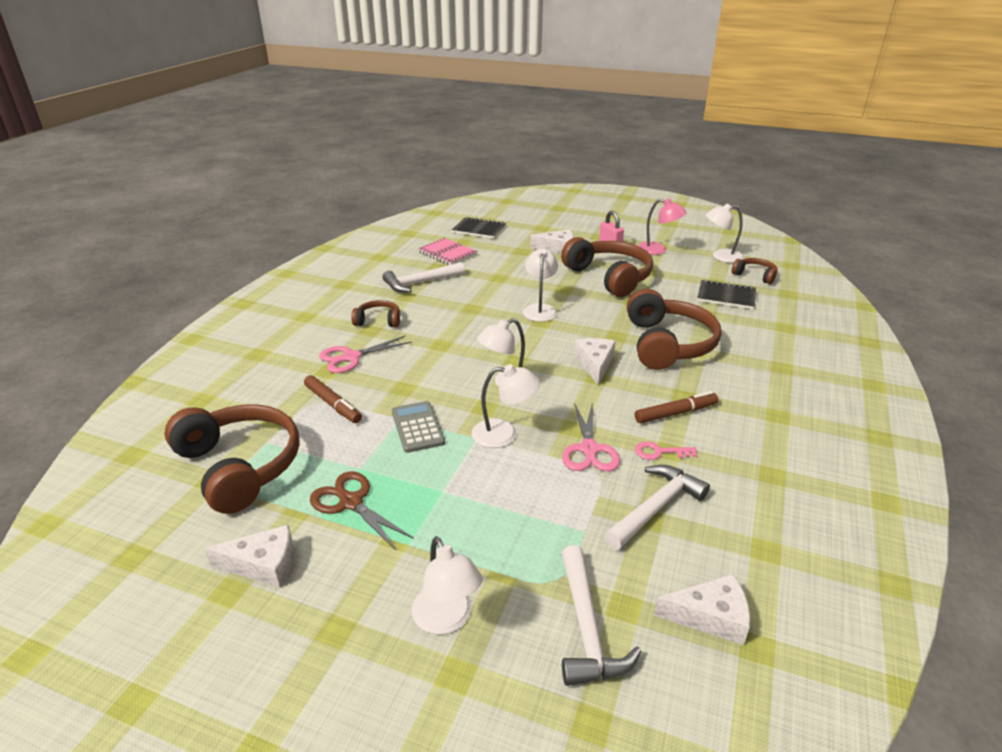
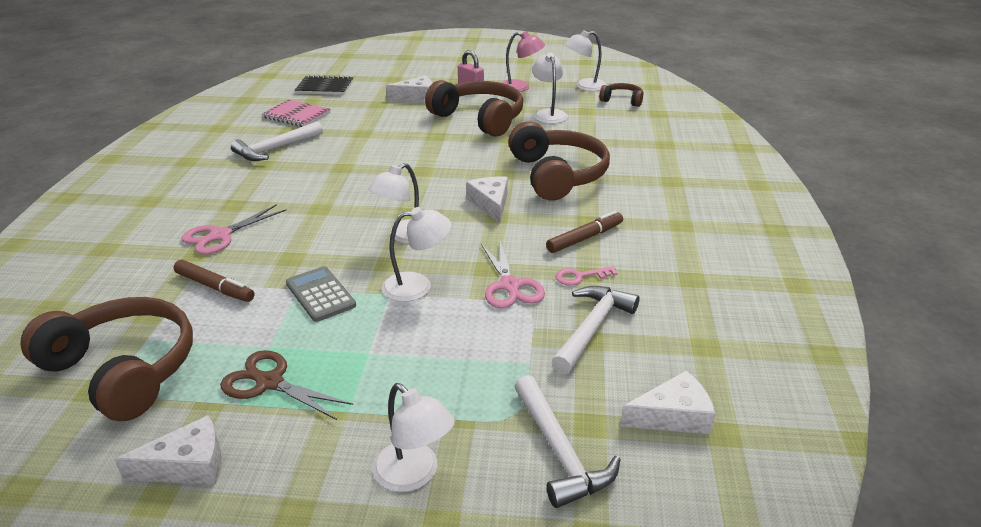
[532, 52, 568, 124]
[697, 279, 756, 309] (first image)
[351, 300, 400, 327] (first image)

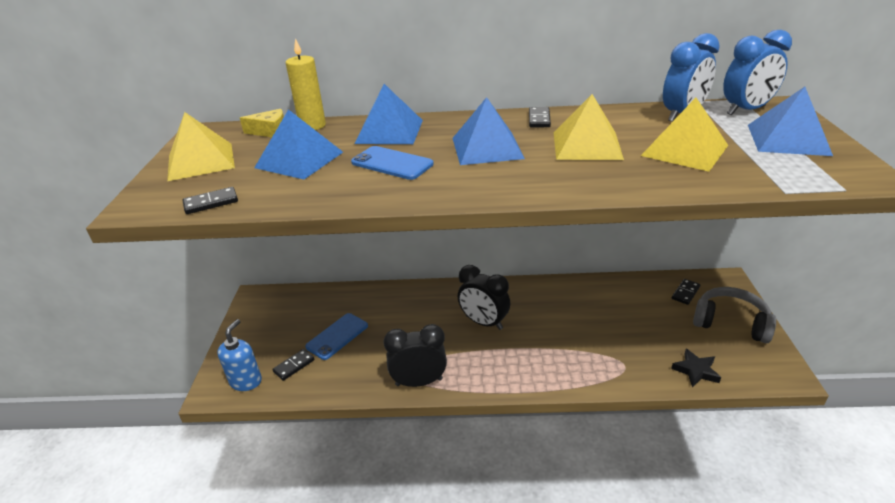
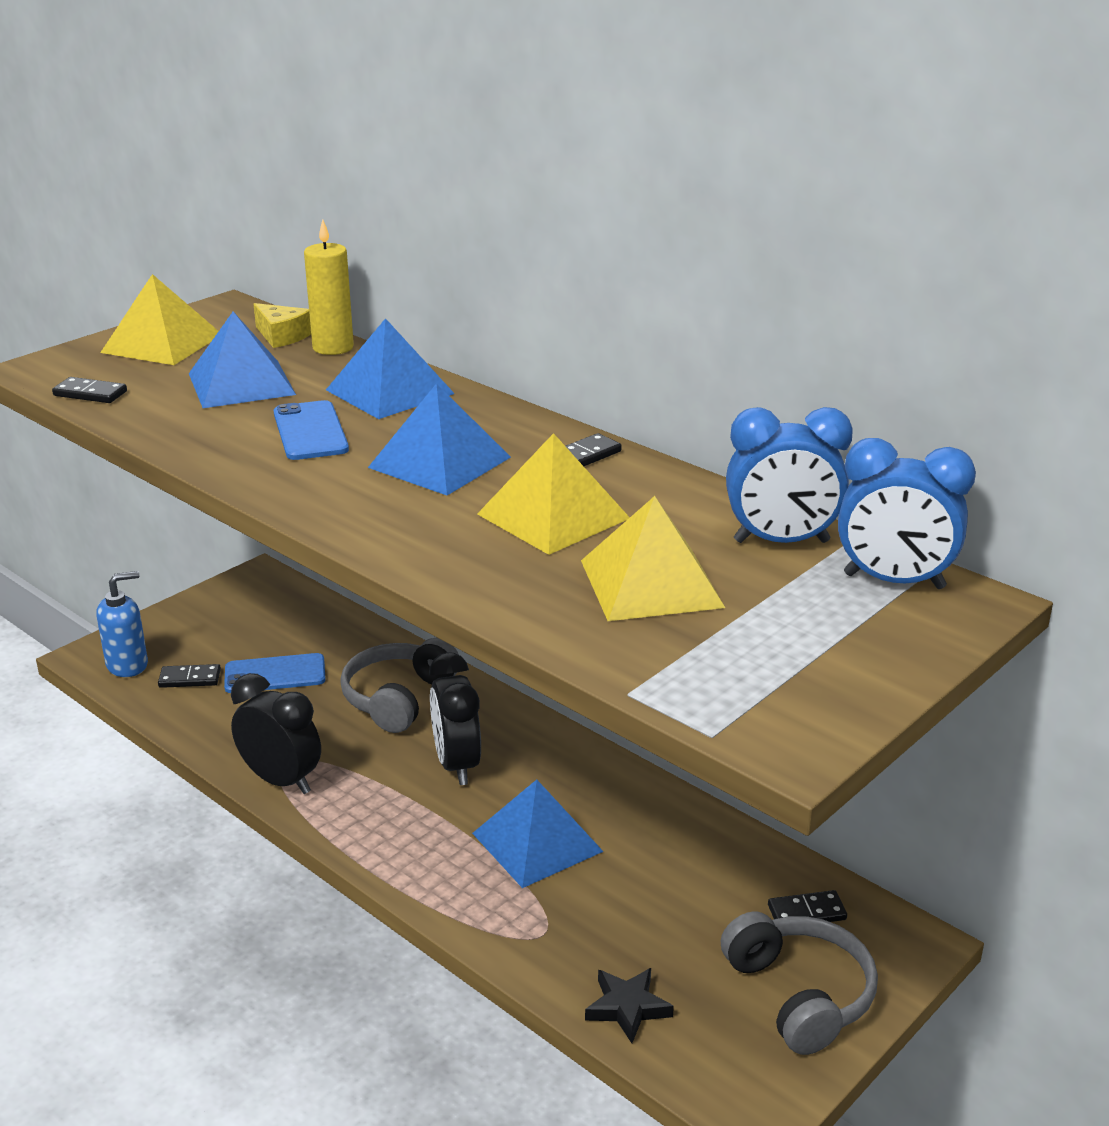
[472, 779, 604, 888]
[340, 638, 459, 733]

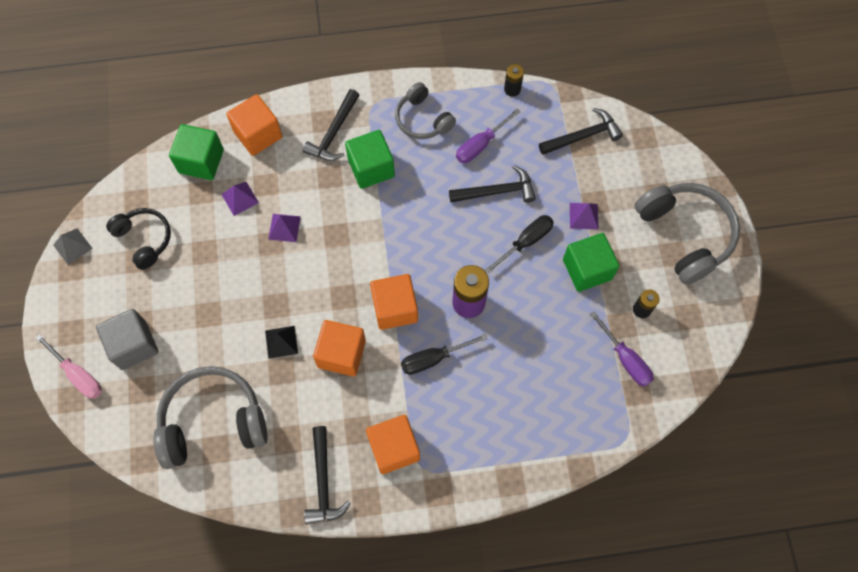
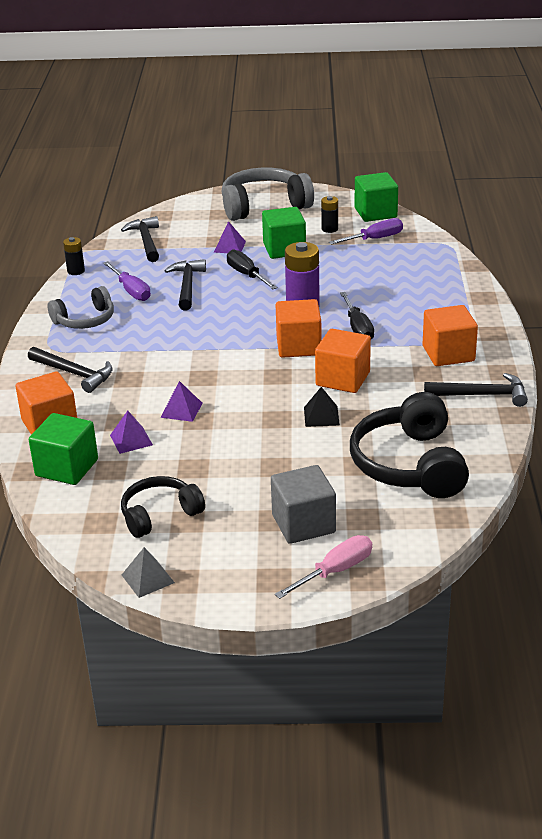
[355, 172, 398, 222]
[350, 392, 469, 498]

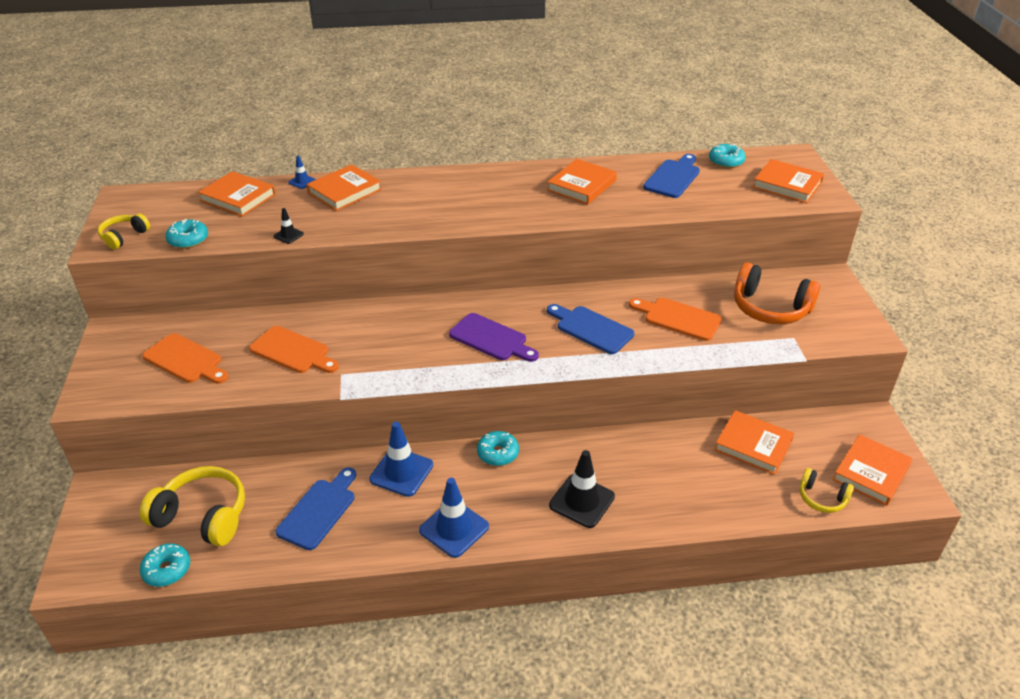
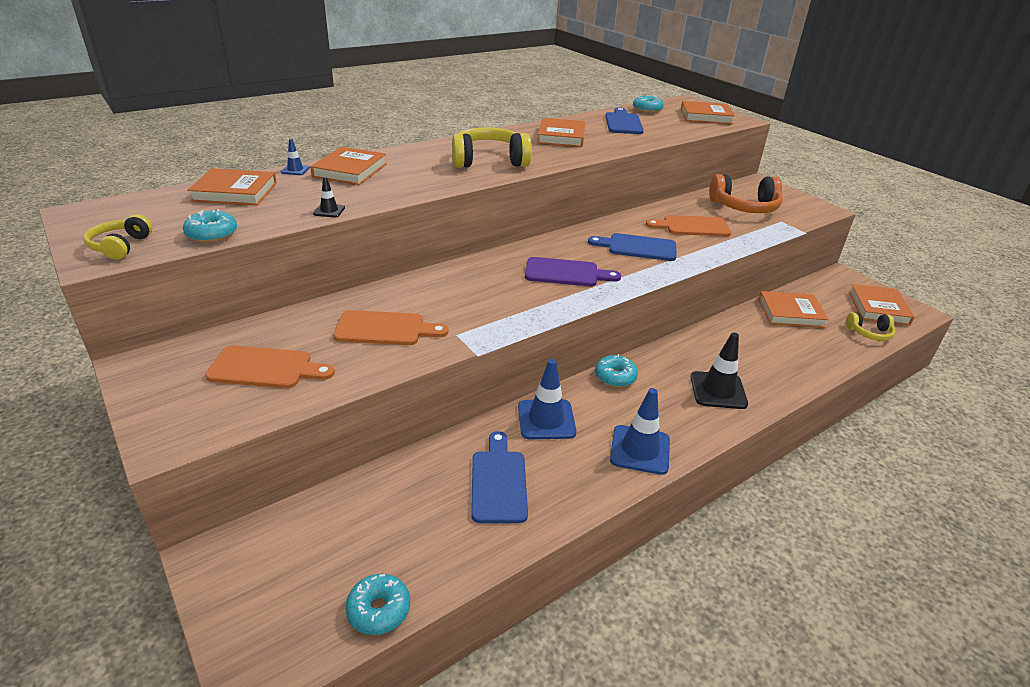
[452, 127, 532, 168]

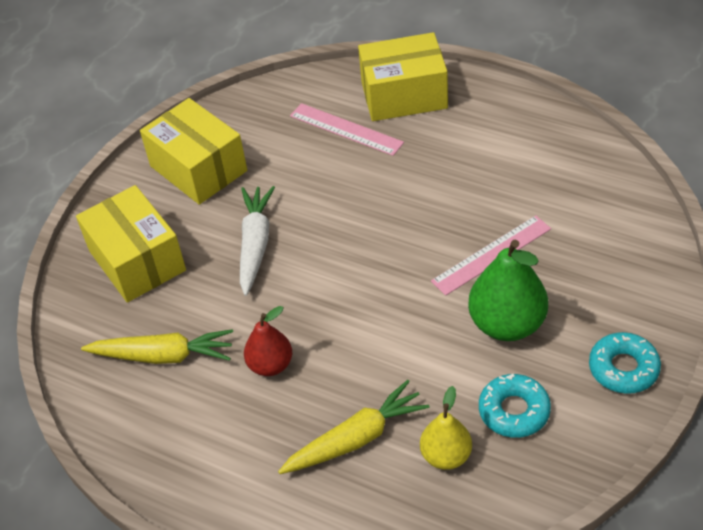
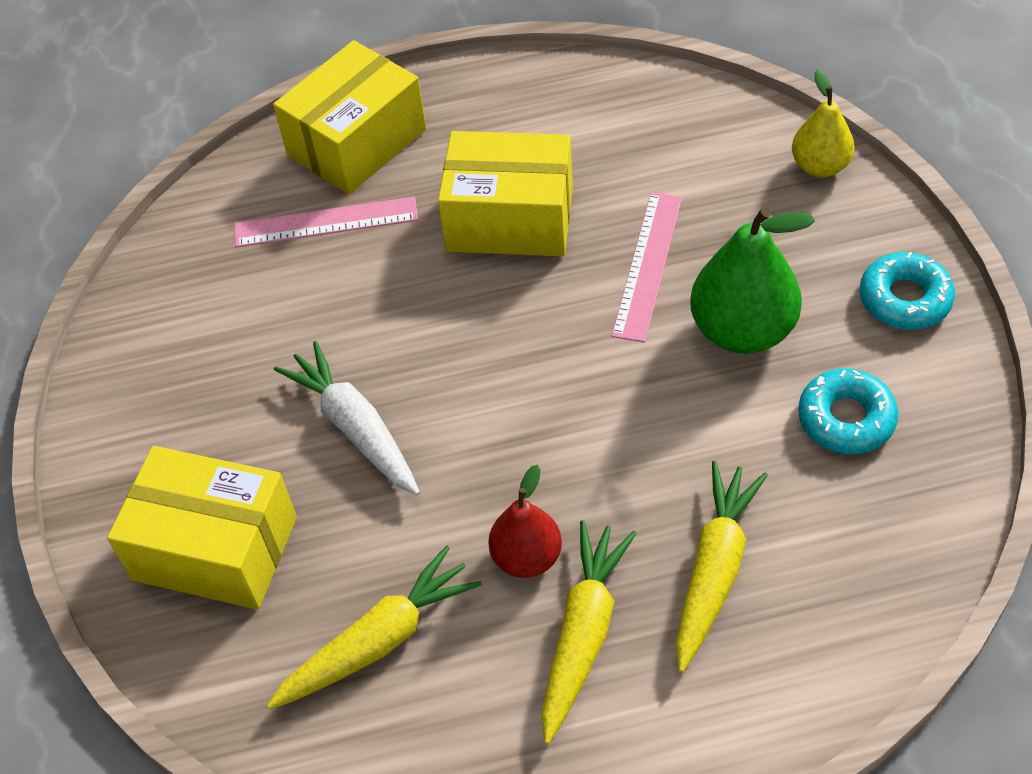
[438, 131, 573, 257]
[792, 69, 855, 177]
[541, 520, 637, 744]

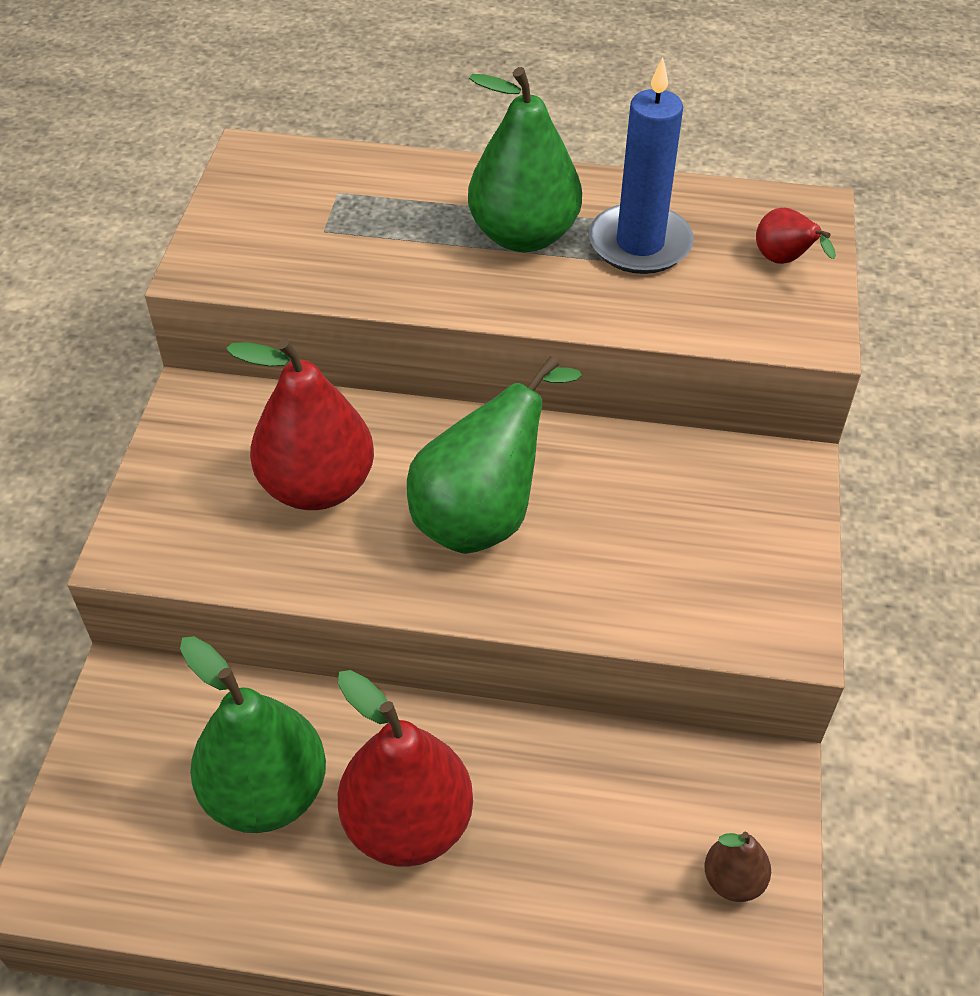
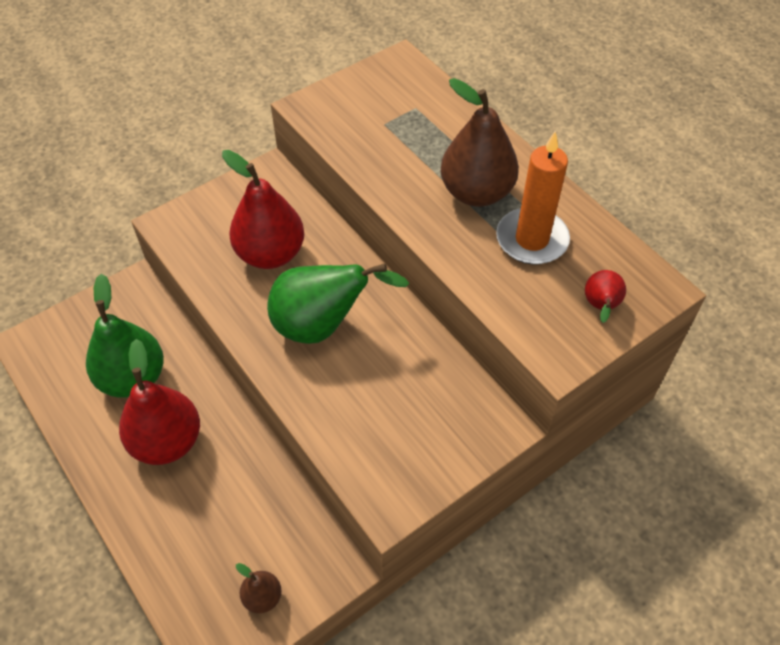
[496, 131, 570, 264]
[441, 78, 519, 207]

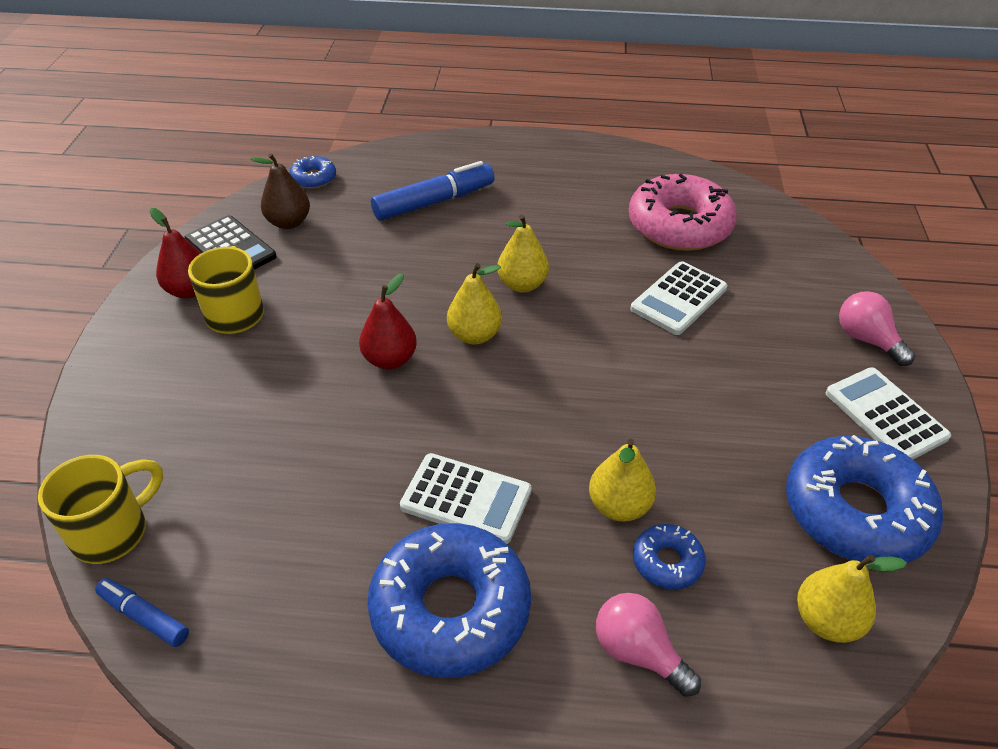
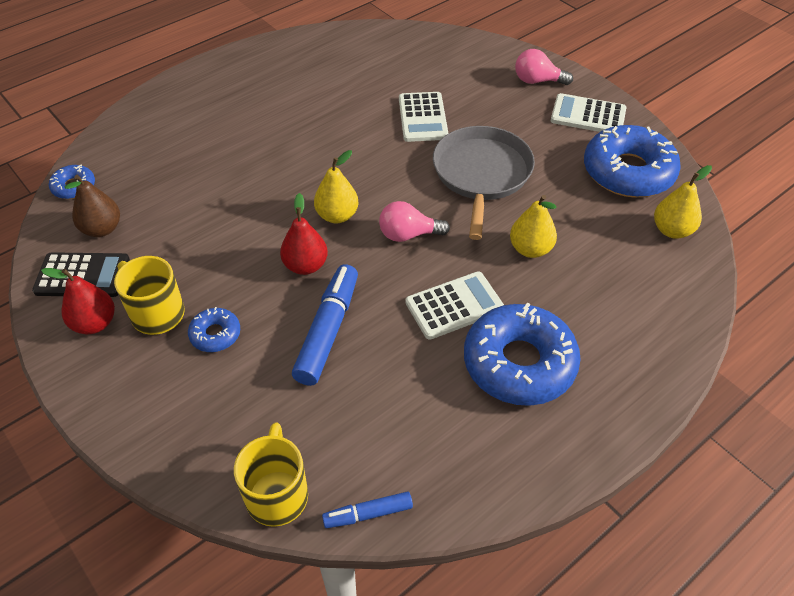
[292, 264, 358, 386]
[629, 174, 737, 251] (first image)
[497, 215, 549, 292] (first image)
[188, 307, 240, 352]
[379, 201, 450, 242]
[433, 126, 535, 240]

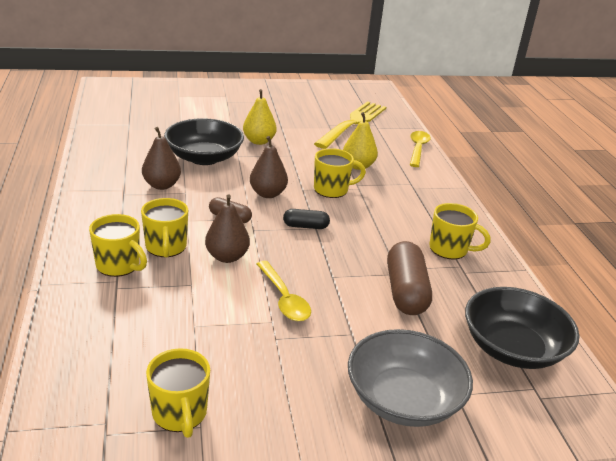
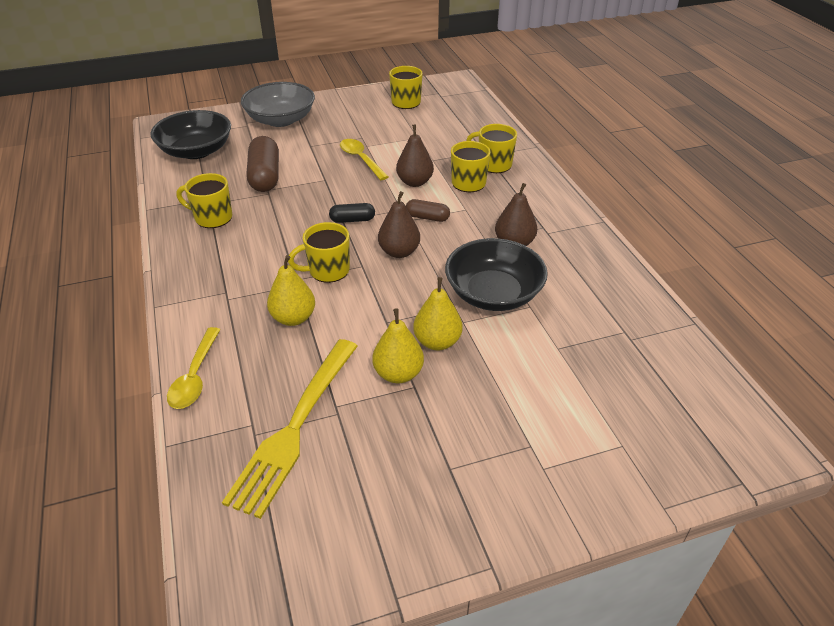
[373, 308, 424, 383]

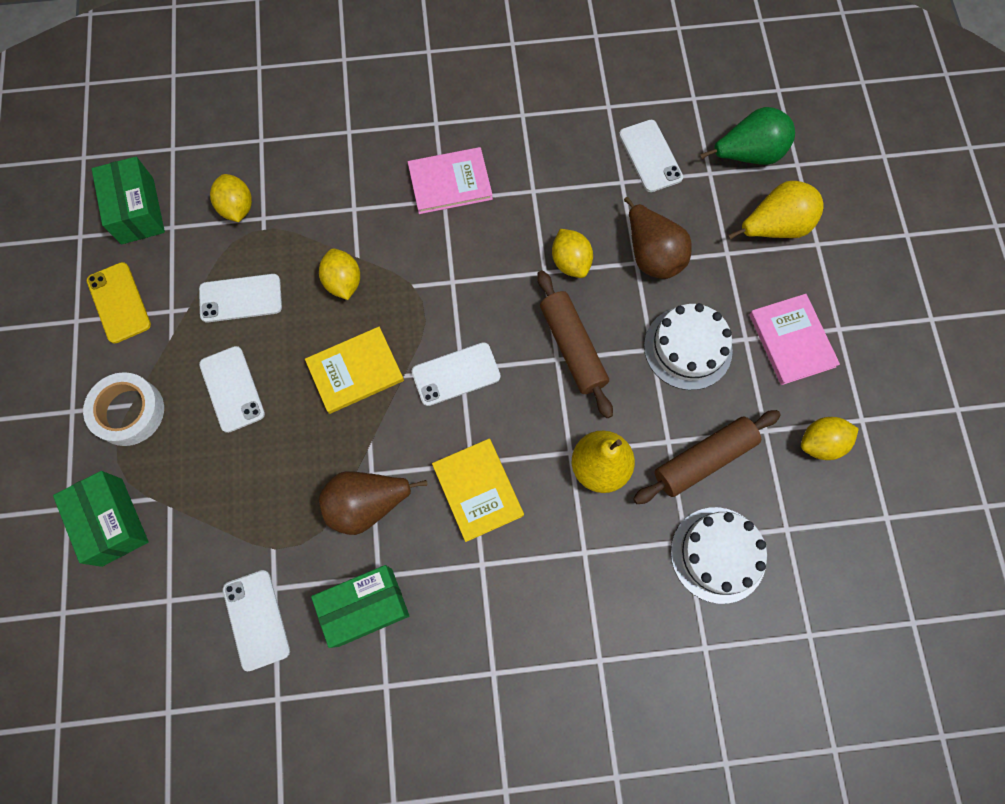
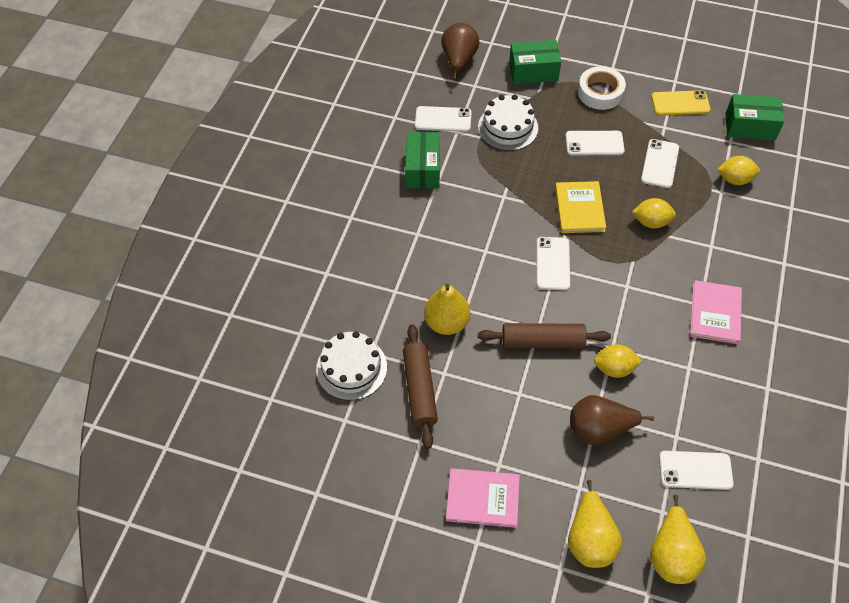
[650, 495, 706, 584]
[478, 94, 538, 151]
[801, 417, 859, 460] (first image)
[432, 439, 524, 542] (first image)
[441, 23, 479, 80]

